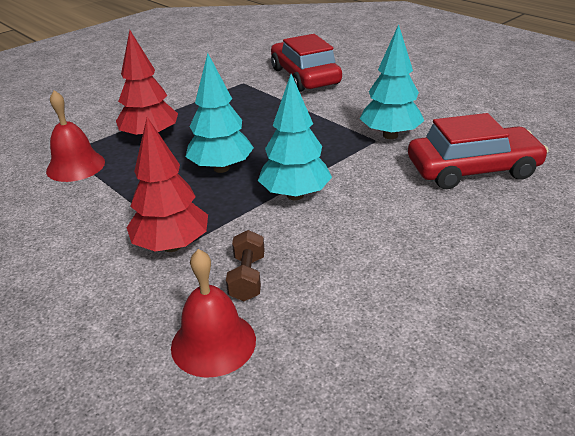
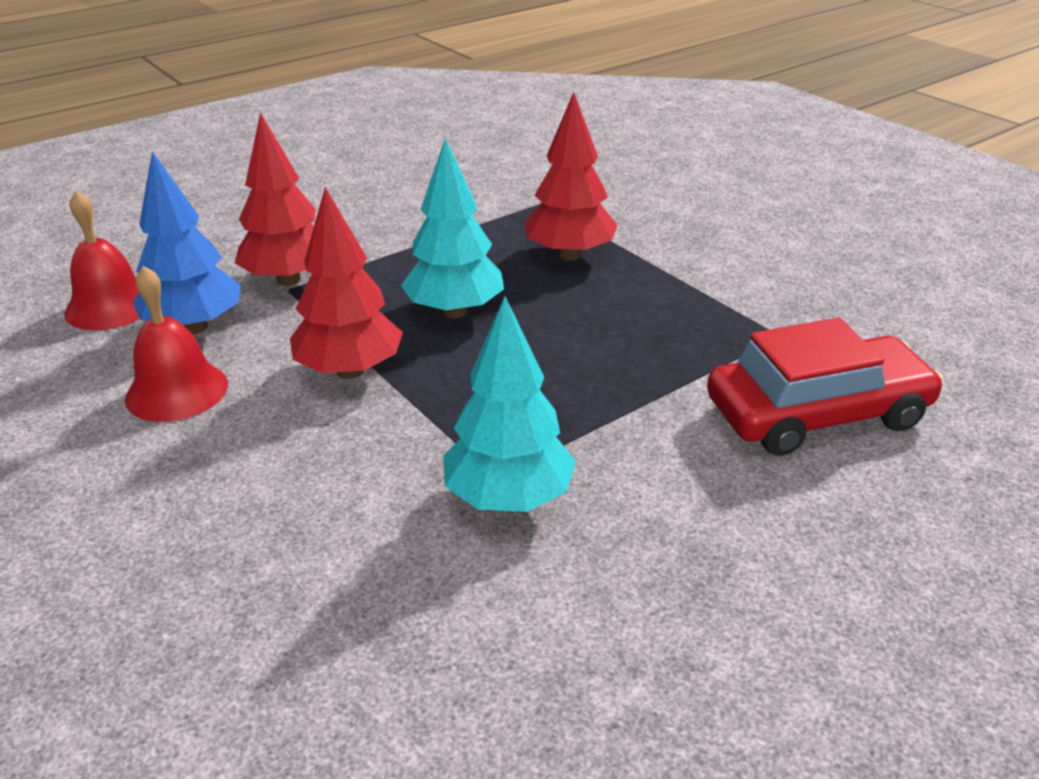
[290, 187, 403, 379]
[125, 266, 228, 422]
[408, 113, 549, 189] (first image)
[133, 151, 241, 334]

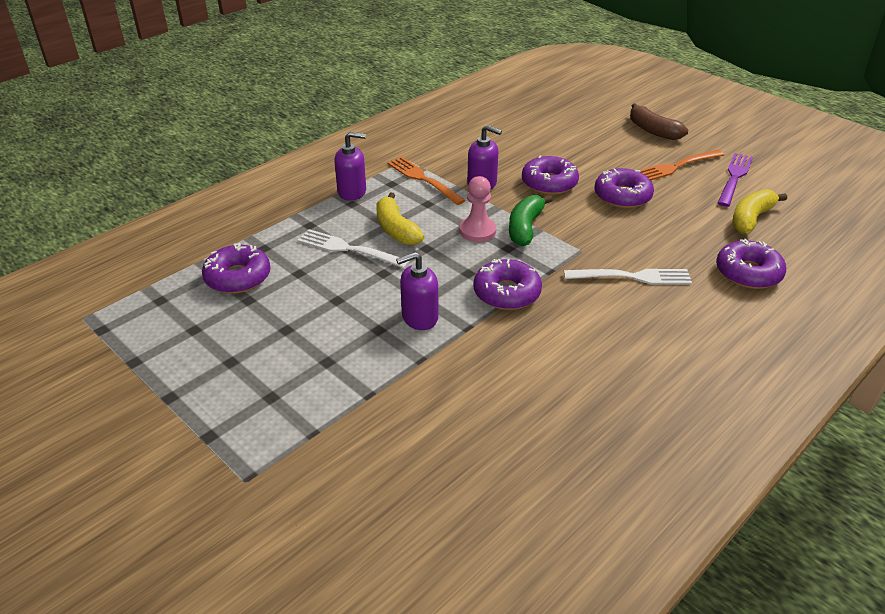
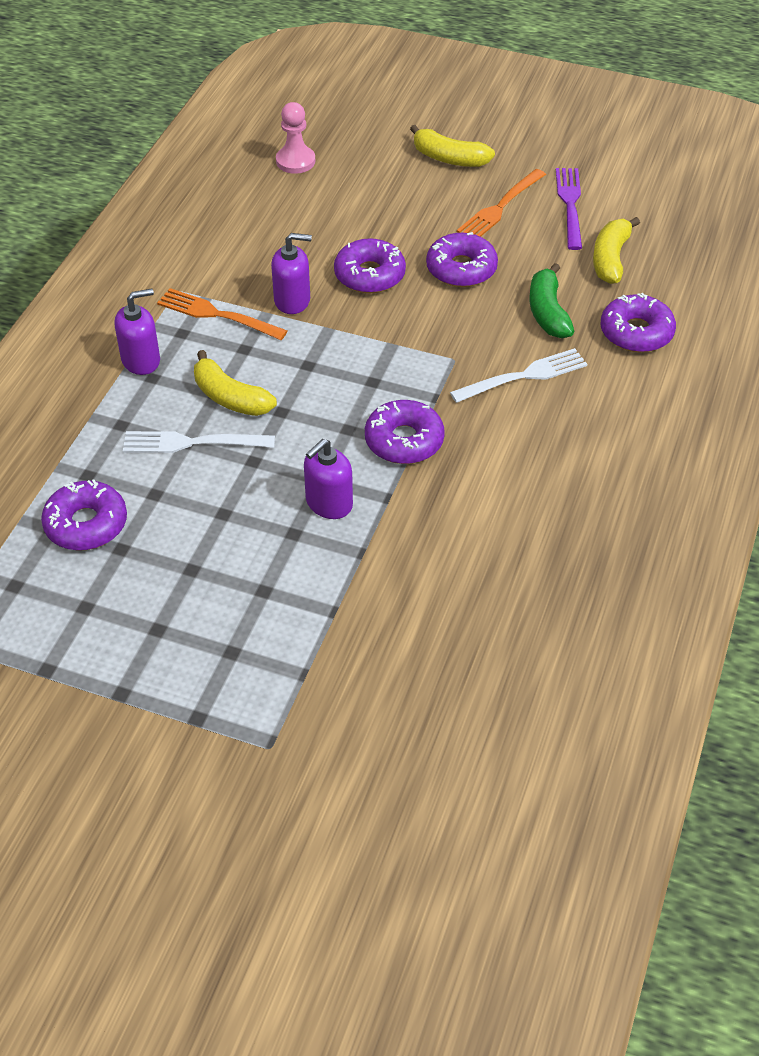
[410, 125, 495, 167]
[276, 102, 315, 174]
[529, 263, 574, 338]

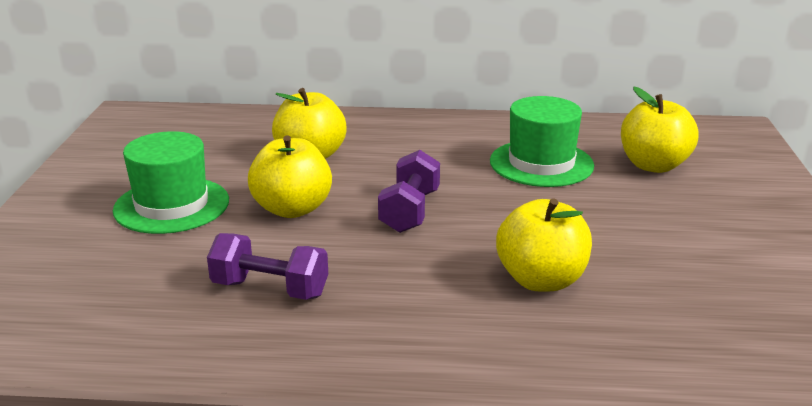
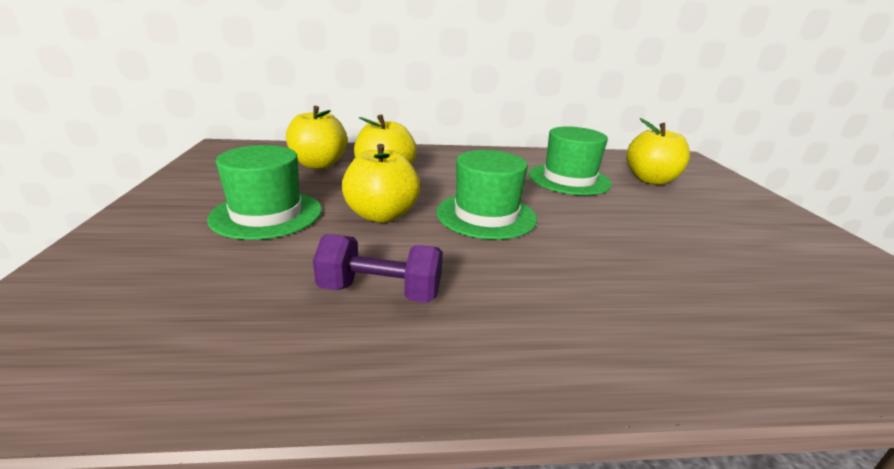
[436, 150, 537, 240]
[286, 106, 348, 169]

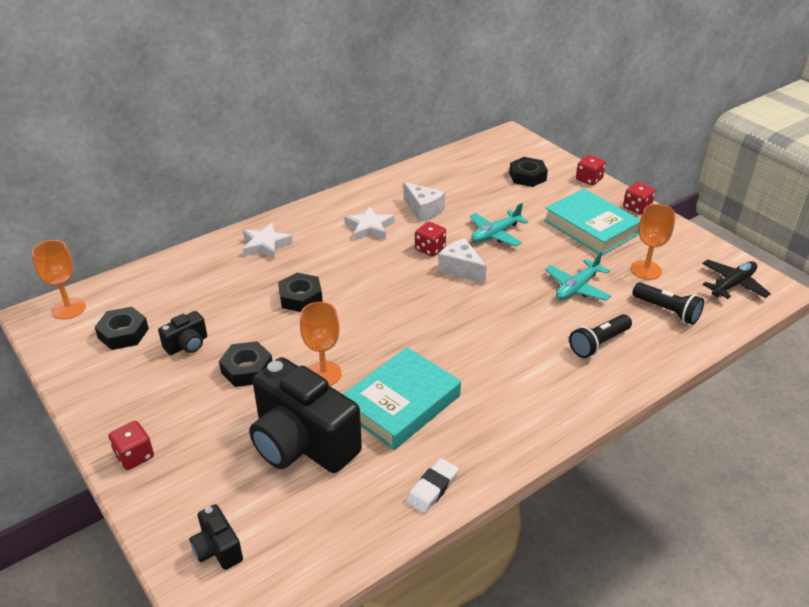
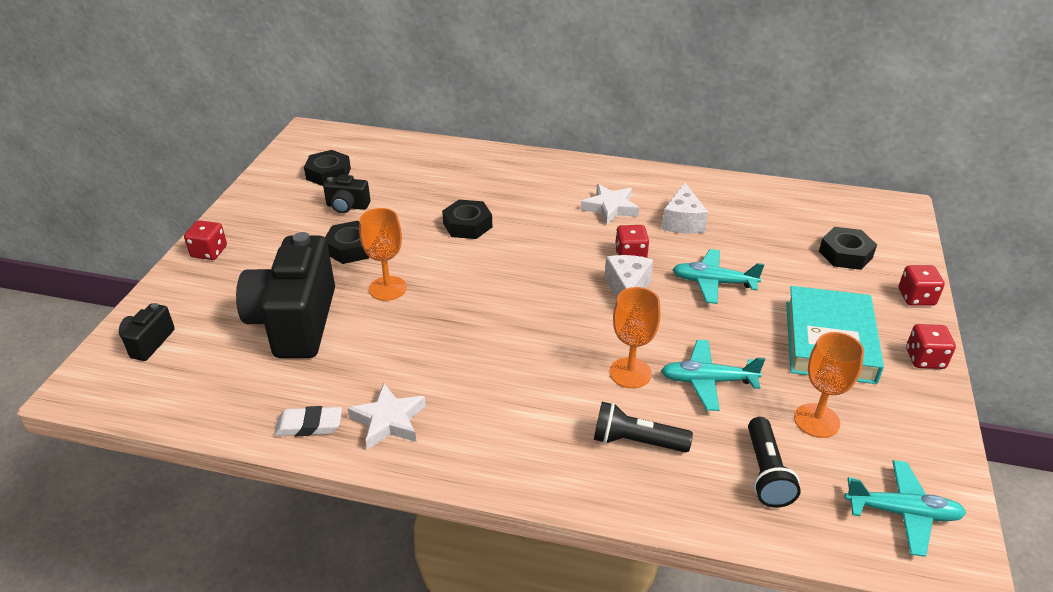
[347, 383, 426, 450]
[610, 287, 661, 388]
[844, 460, 966, 557]
[343, 347, 461, 450] (first image)

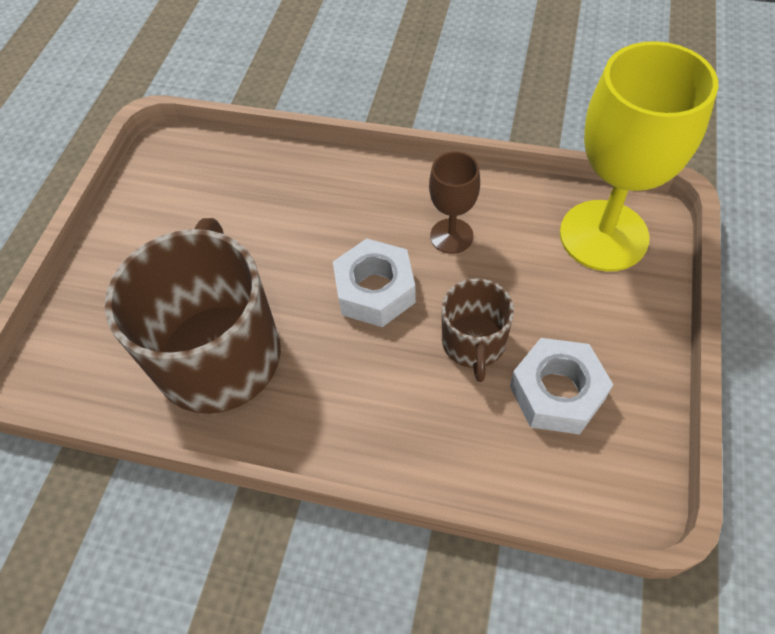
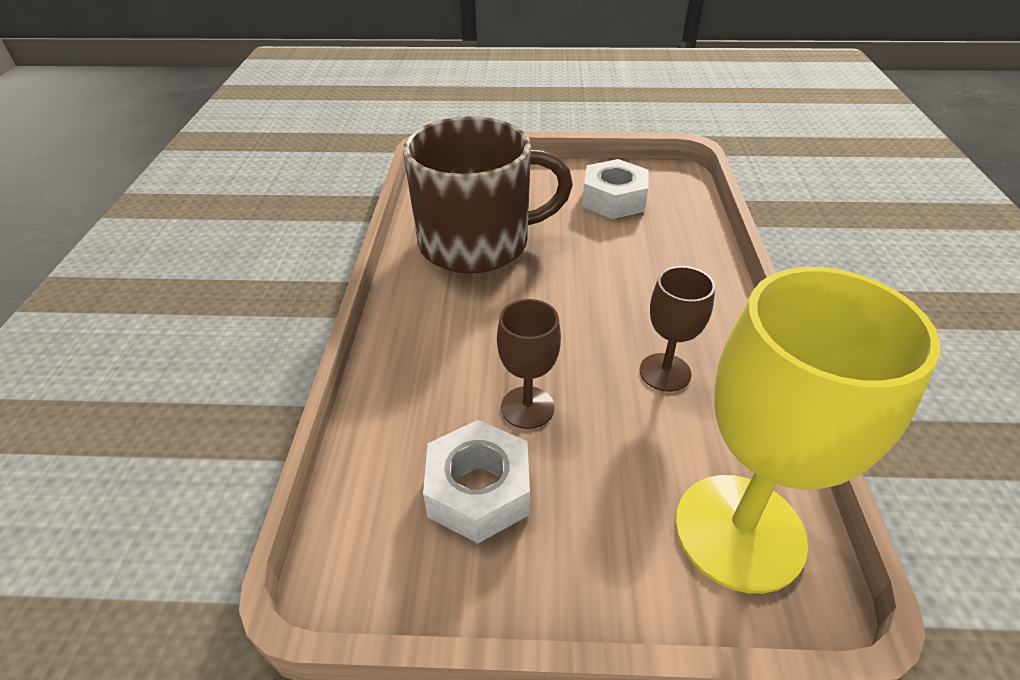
[582, 159, 649, 219]
[497, 299, 561, 429]

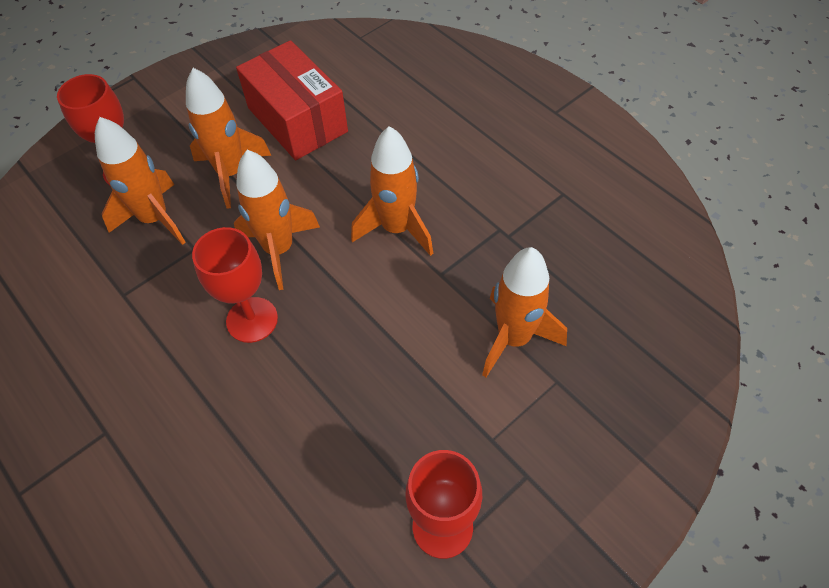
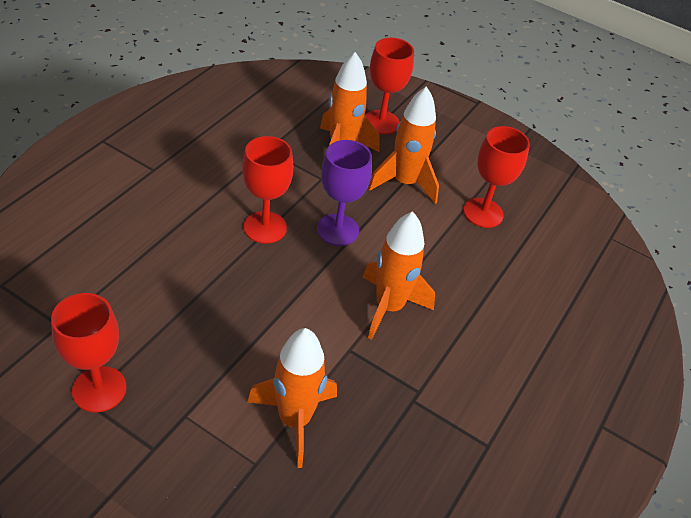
[463, 126, 530, 228]
[317, 140, 372, 246]

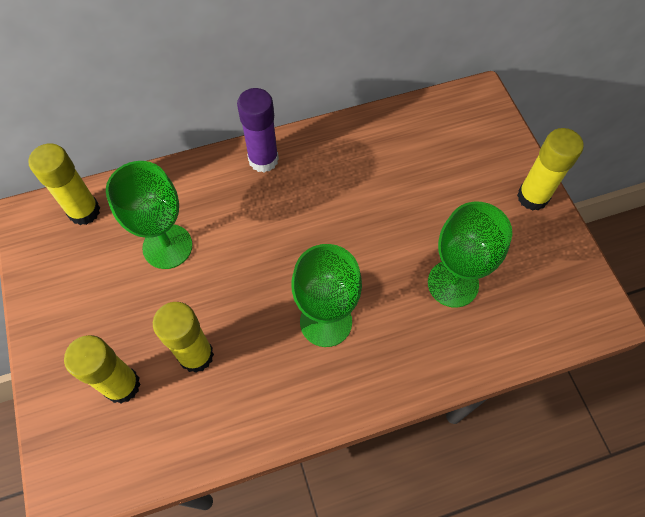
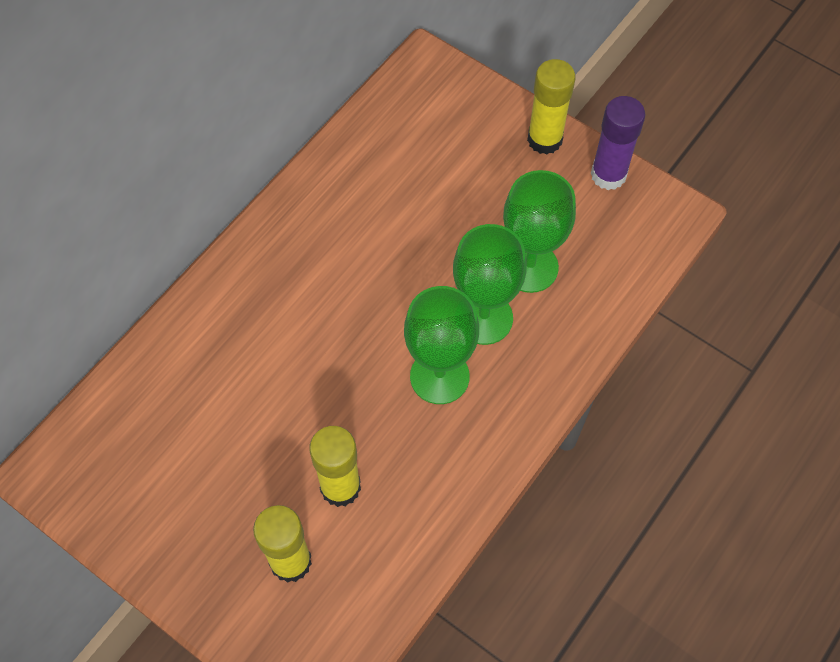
[591, 96, 645, 190]
[28, 143, 100, 225] (first image)
[453, 224, 527, 345]

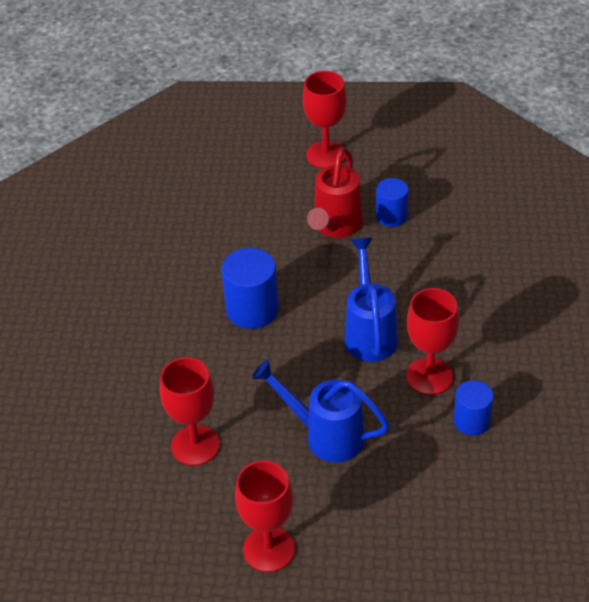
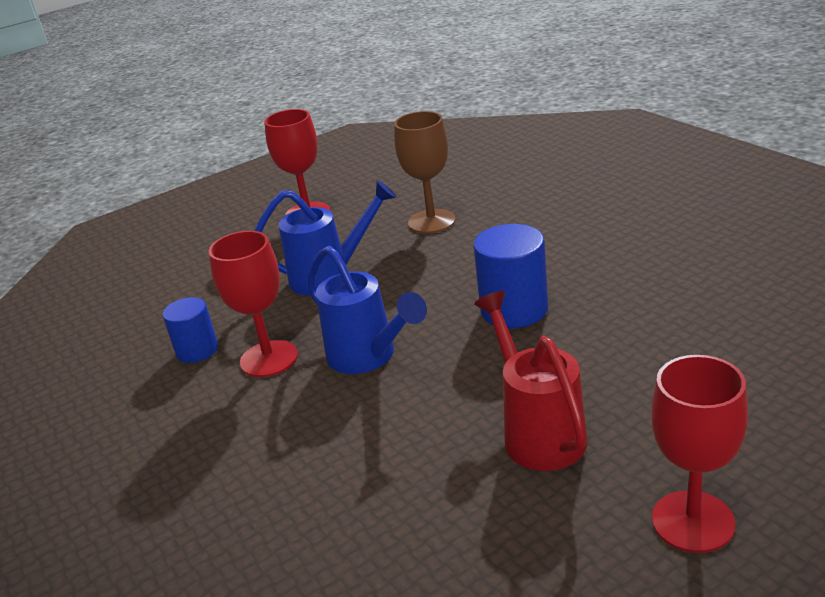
[376, 178, 409, 227] (first image)
[394, 111, 455, 234]

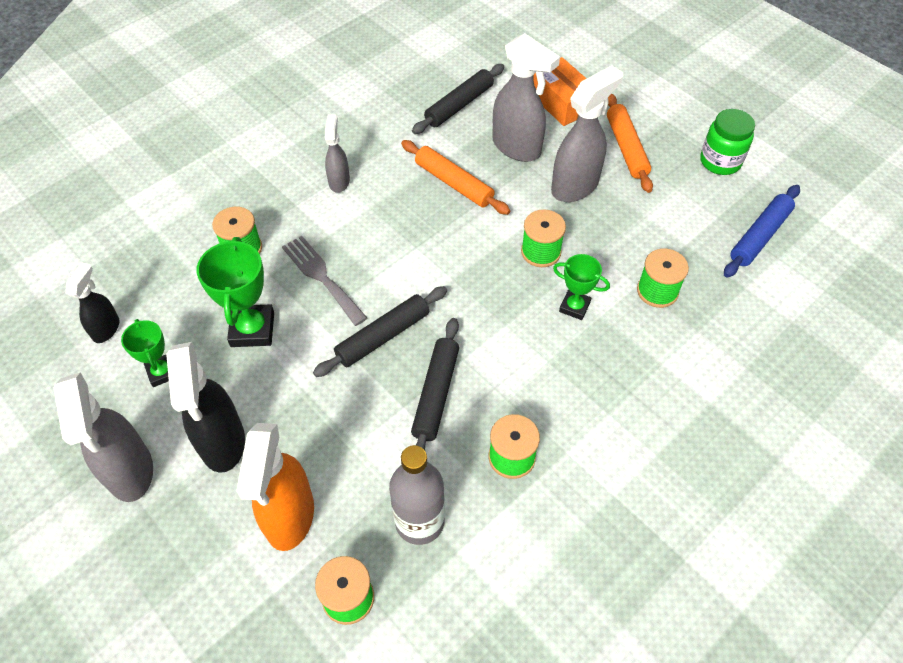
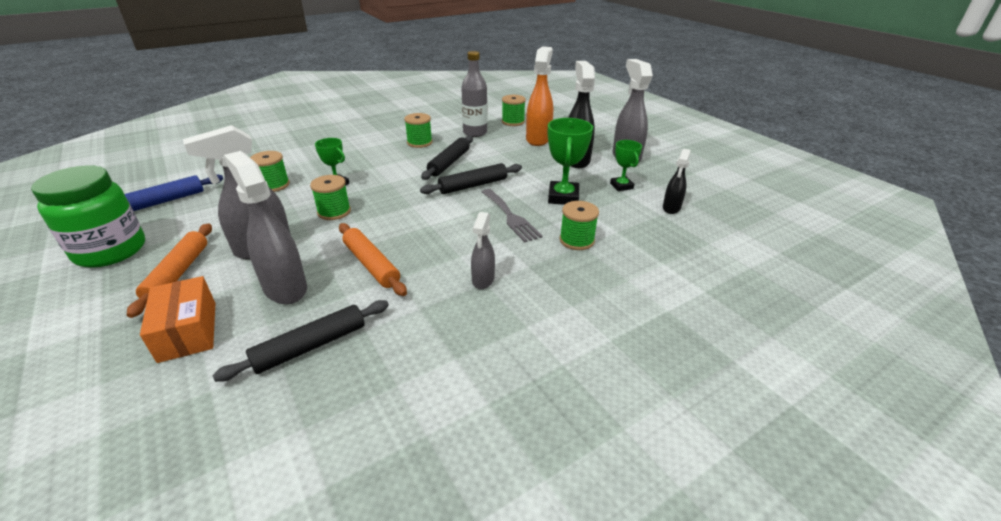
[31, 165, 145, 268]

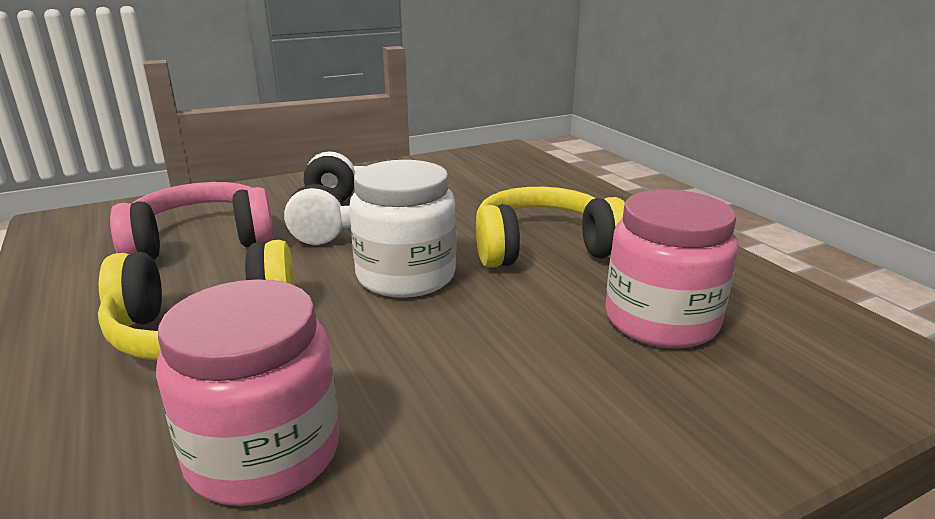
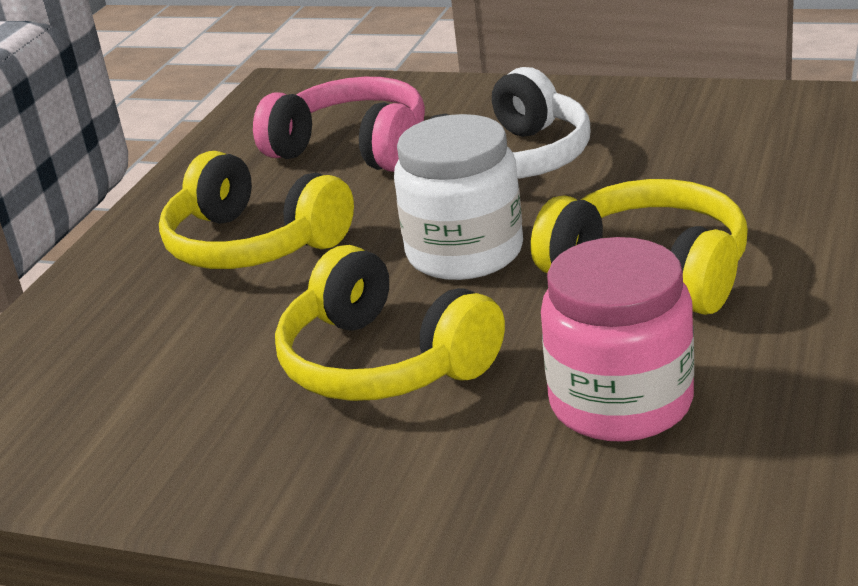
[156, 279, 339, 506] (first image)
[275, 245, 505, 401]

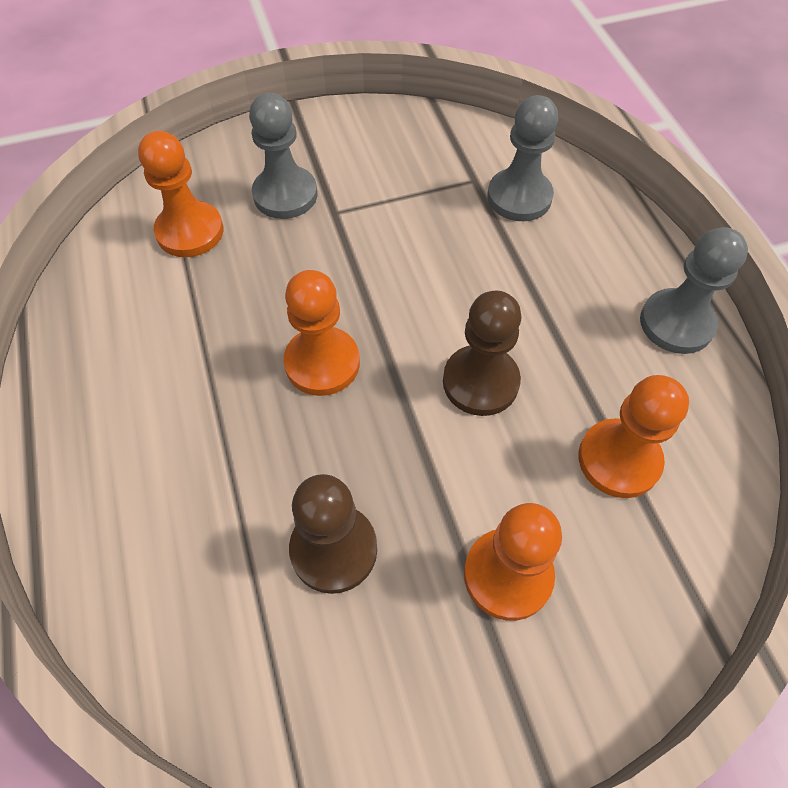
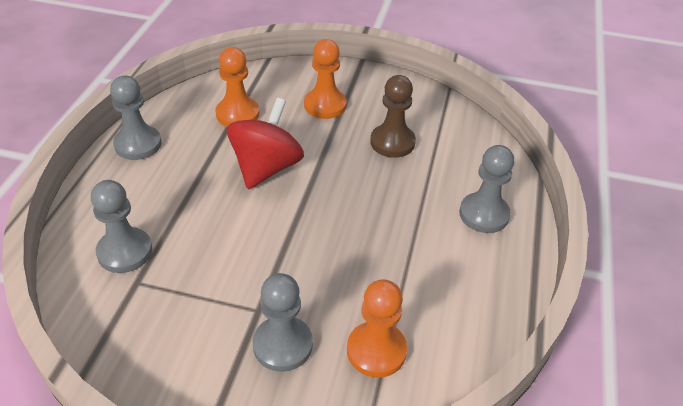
[283, 270, 360, 396] (first image)
[227, 98, 304, 189]
[459, 145, 514, 233]

